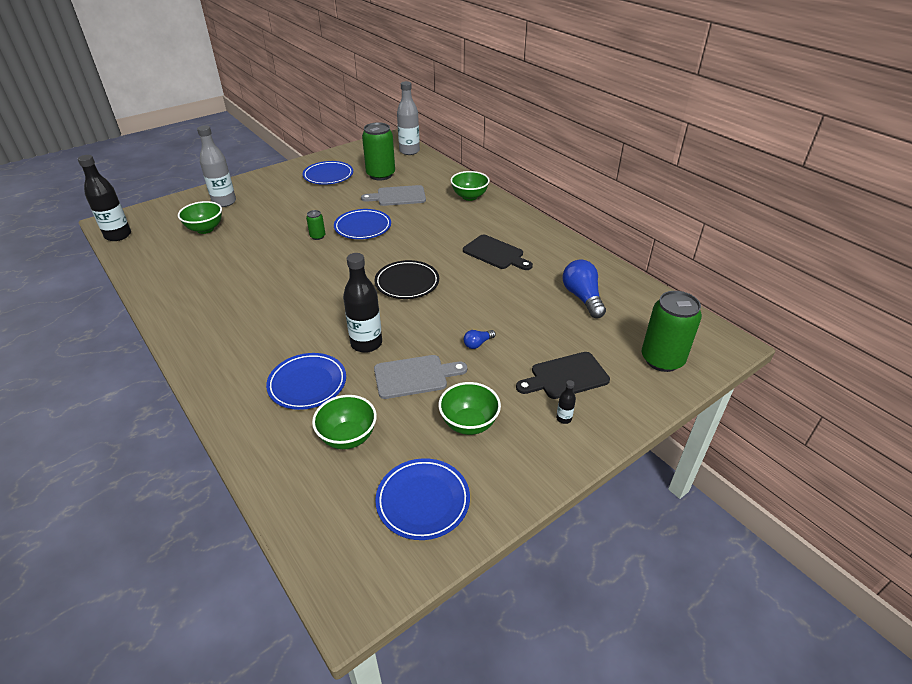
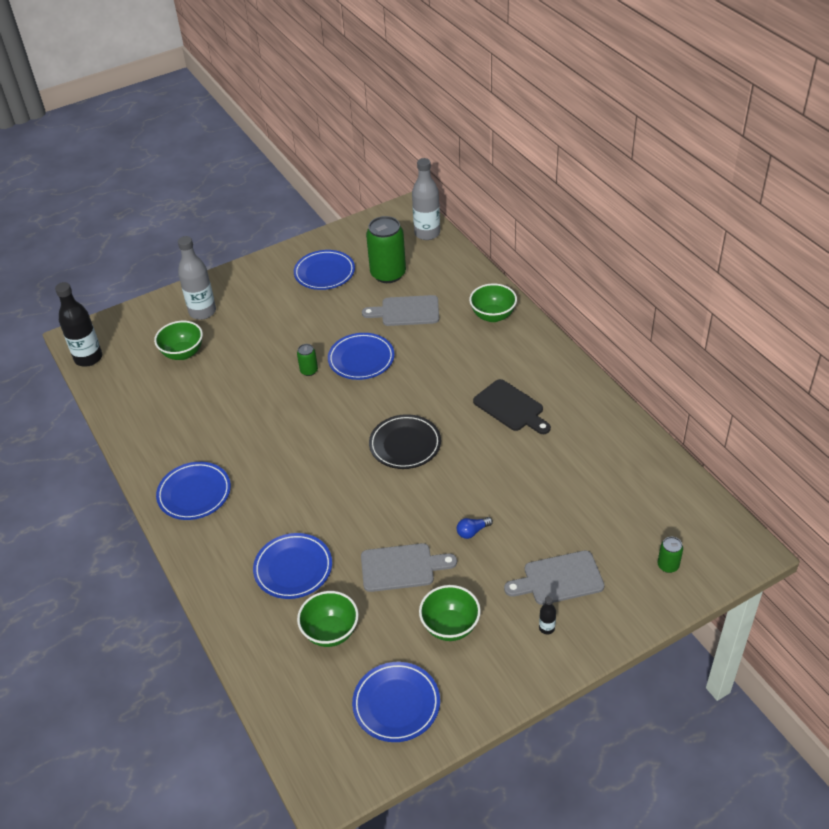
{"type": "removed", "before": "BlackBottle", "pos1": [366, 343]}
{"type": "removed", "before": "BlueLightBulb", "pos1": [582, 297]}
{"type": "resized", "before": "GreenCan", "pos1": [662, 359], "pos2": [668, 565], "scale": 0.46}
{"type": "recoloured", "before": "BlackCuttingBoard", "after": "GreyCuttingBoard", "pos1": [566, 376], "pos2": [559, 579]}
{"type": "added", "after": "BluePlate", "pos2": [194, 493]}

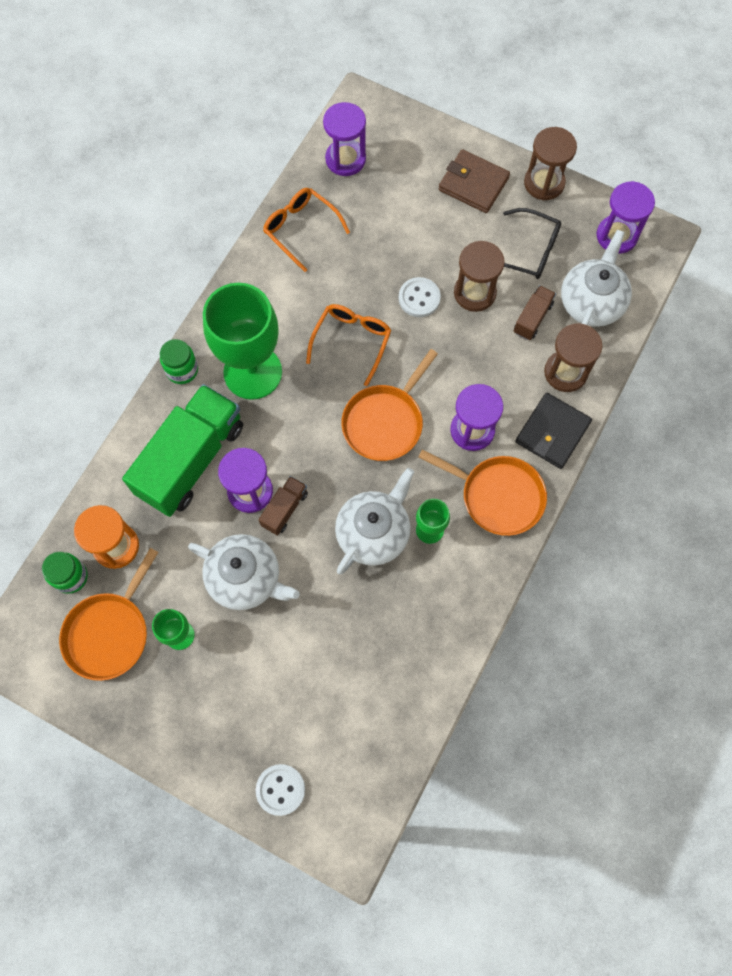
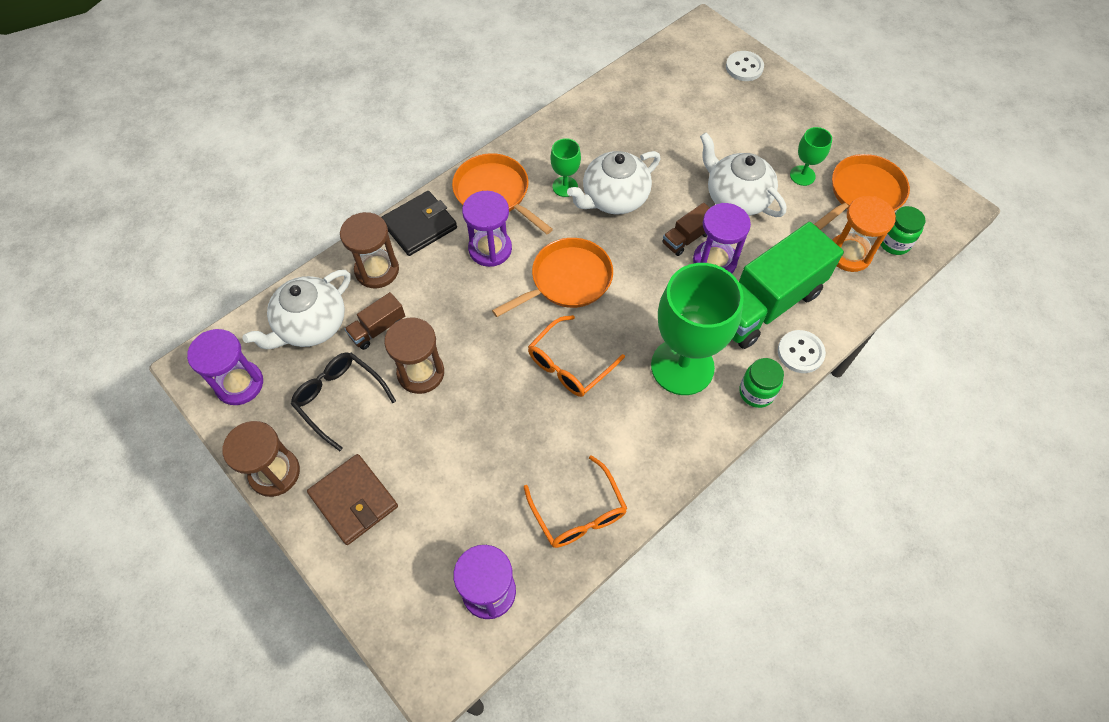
{"type": "moved", "before": "WhiteButton", "pos1": [419, 298], "pos2": [800, 352]}

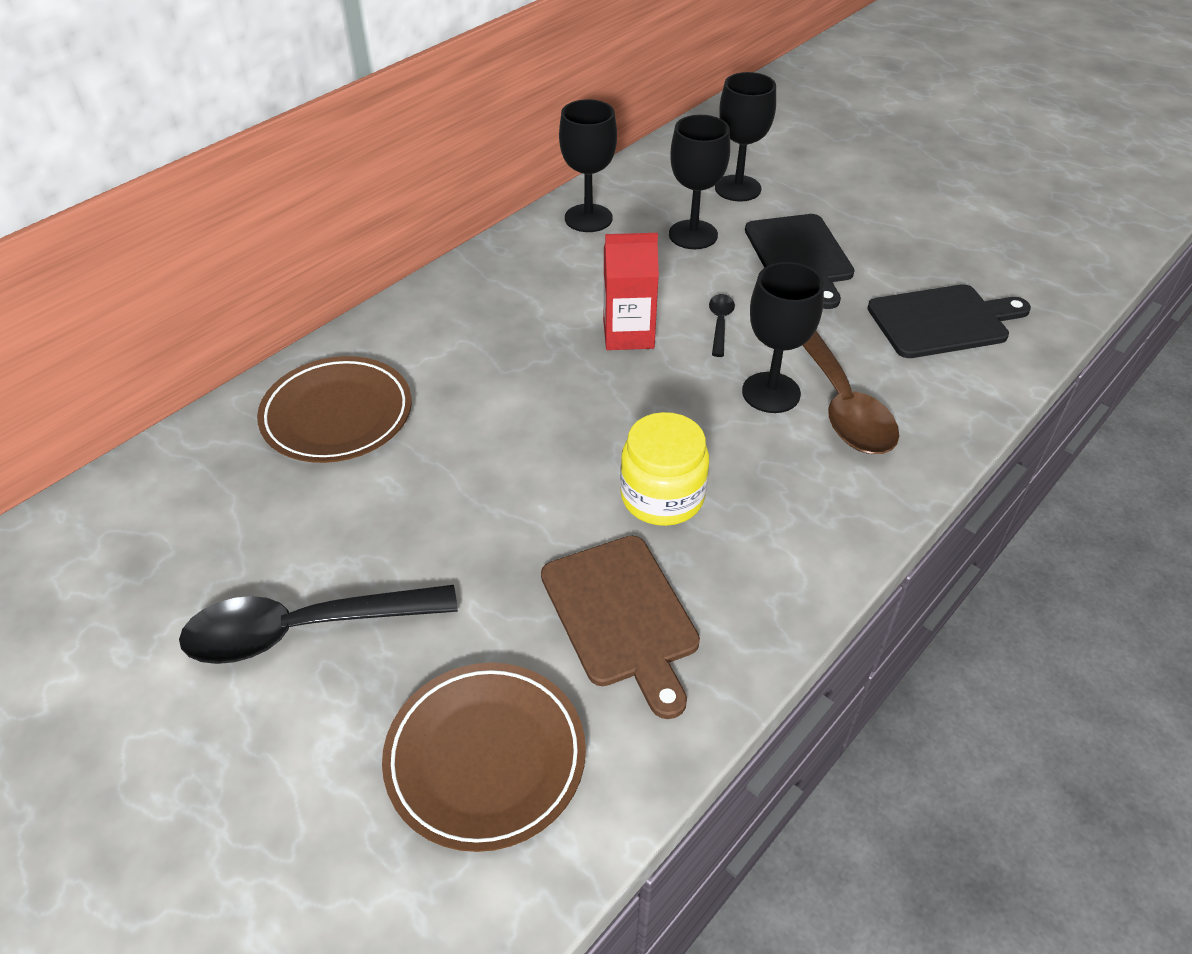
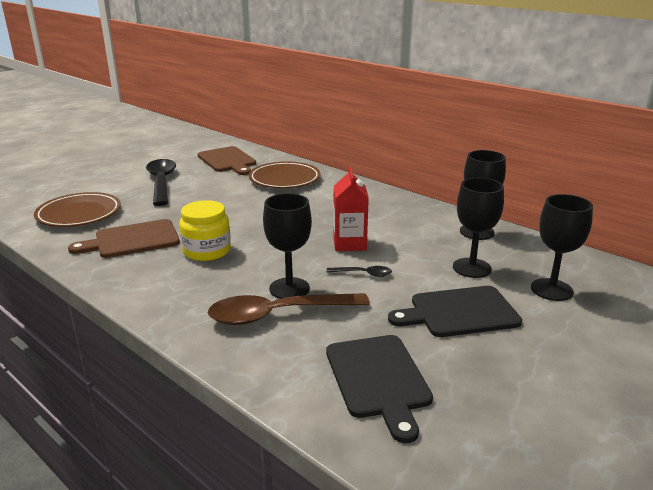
{"type": "added", "after": "BrownCuttingBoard", "pos2": [228, 160]}

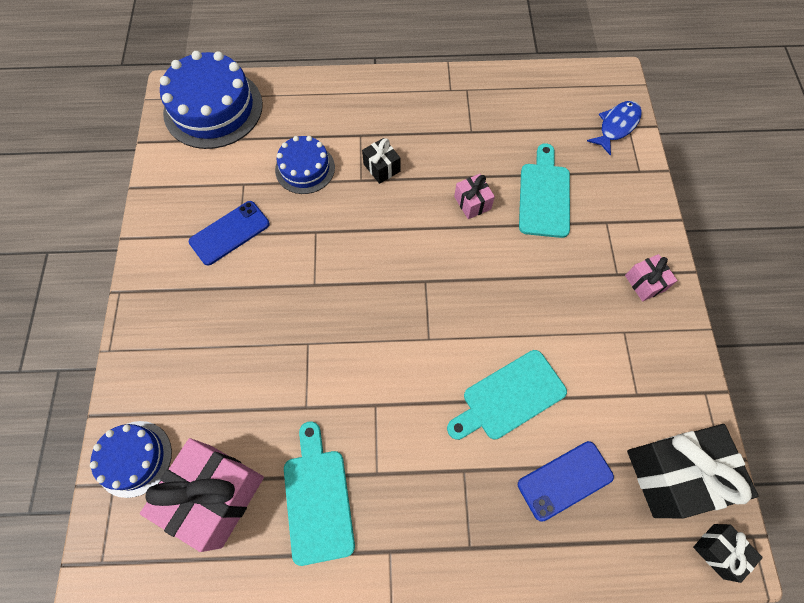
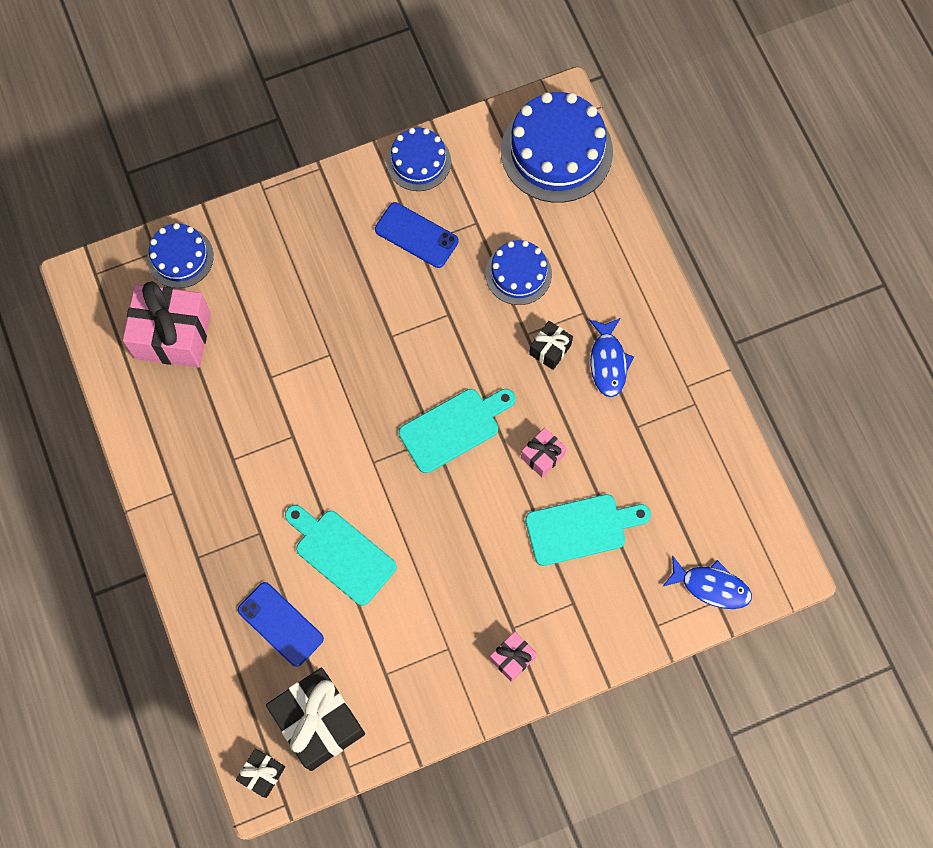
{"type": "moved", "before": "TurquoiseCuttingBoard", "pos1": [317, 499], "pos2": [454, 428]}
{"type": "added", "after": "BlueCake", "pos2": [418, 161]}
{"type": "added", "after": "BlueFish", "pos2": [608, 362]}

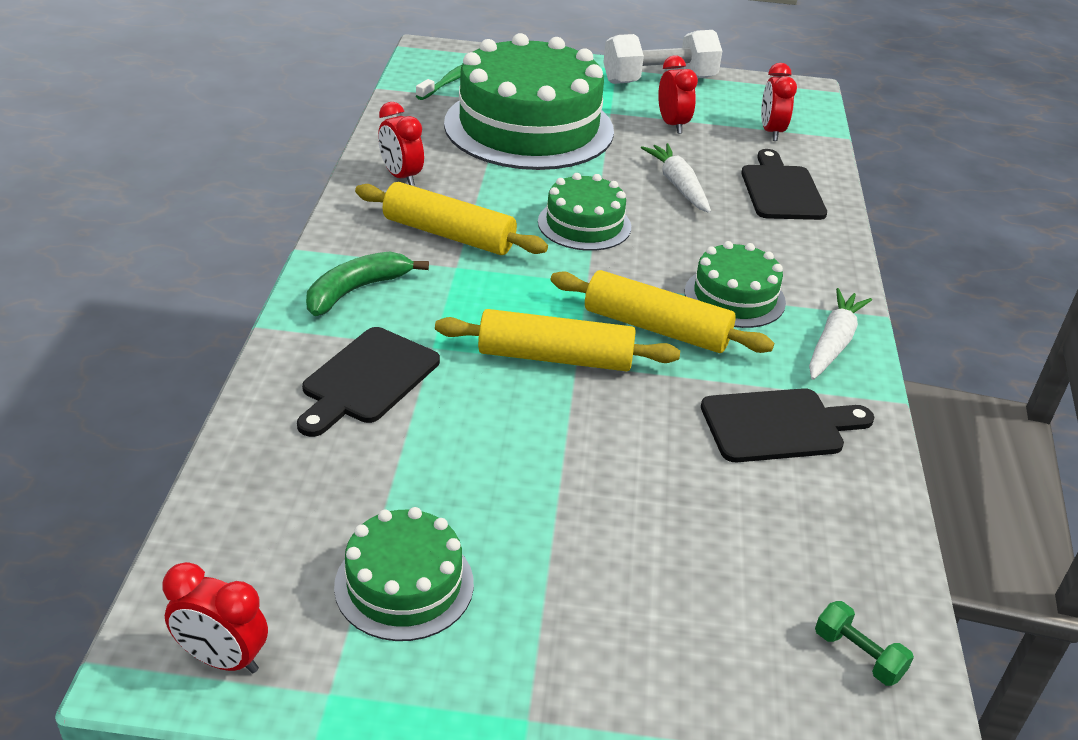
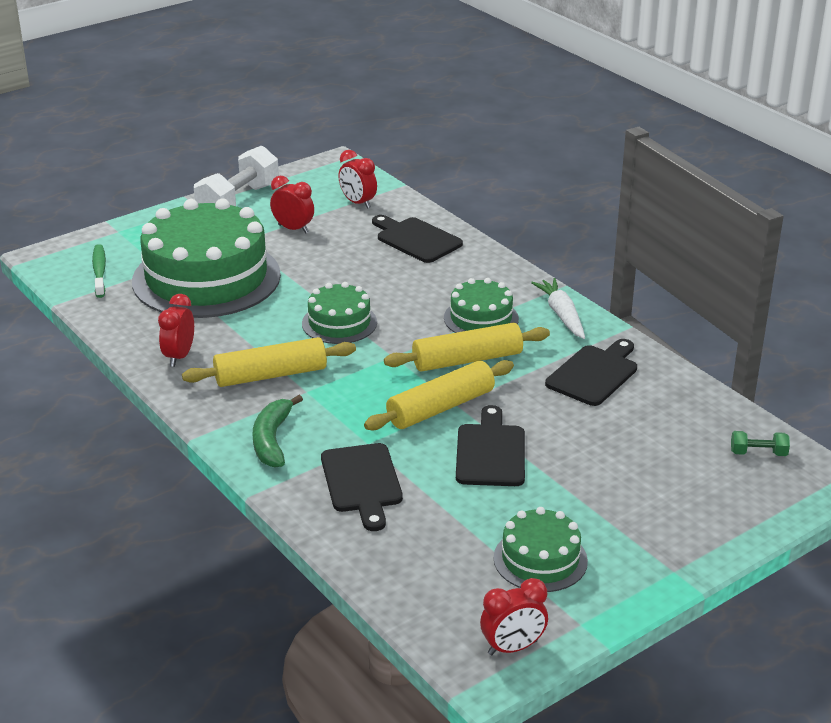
{"type": "turned", "before": "RedClock", "pos1": [401, 177], "pos2": [179, 356], "turn": 90}
{"type": "removed", "before": "WhiteCarrot", "pos1": [678, 185]}
{"type": "added", "after": "BlackCuttingBoard", "pos2": [490, 452]}

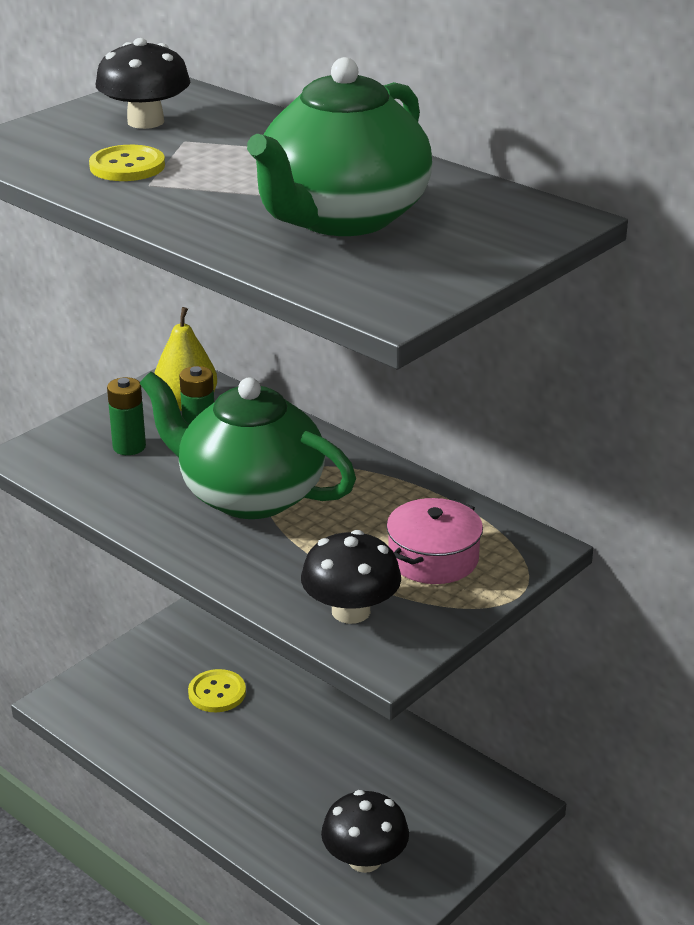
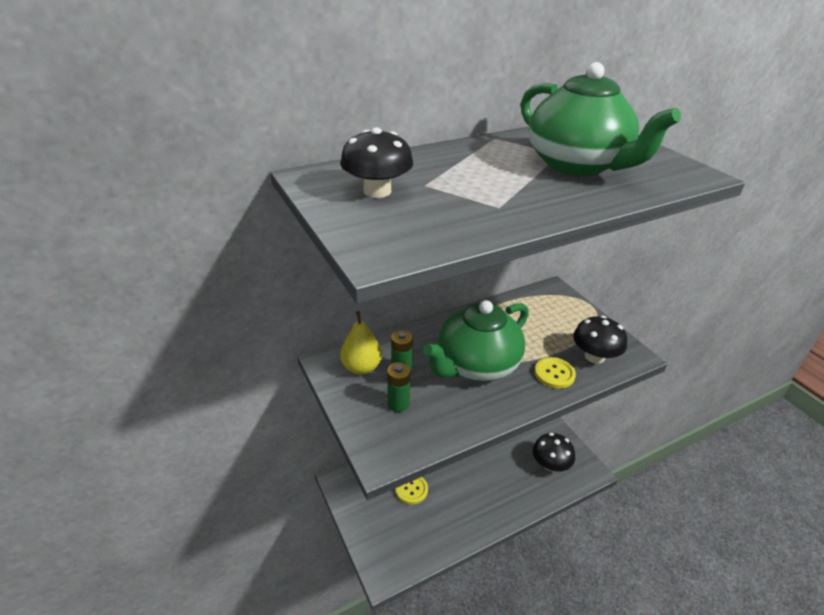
{"type": "moved", "before": "YellowButton", "pos1": [127, 166], "pos2": [554, 374]}
{"type": "removed", "before": "PinkPot", "pos1": [433, 558]}

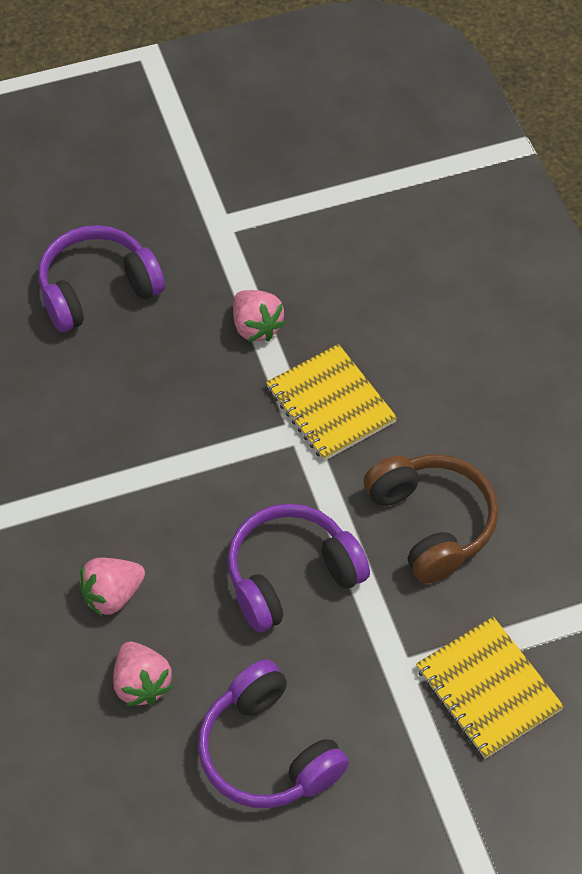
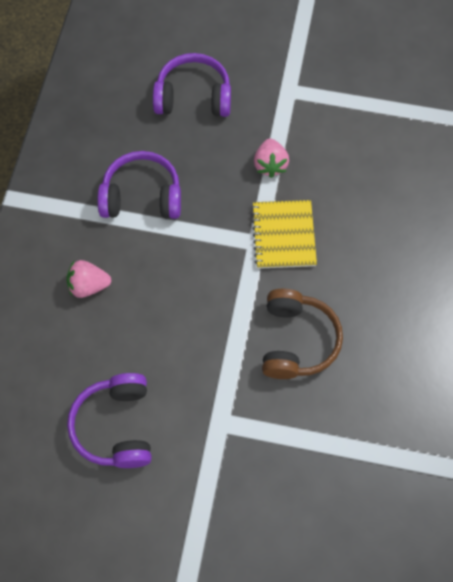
{"type": "moved", "before": "PurpleHeadphones", "pos1": [291, 576], "pos2": [142, 196]}
{"type": "removed", "before": "YellowNotebook", "pos1": [488, 689]}
{"type": "removed", "before": "PinkStrawberry", "pos1": [141, 683]}

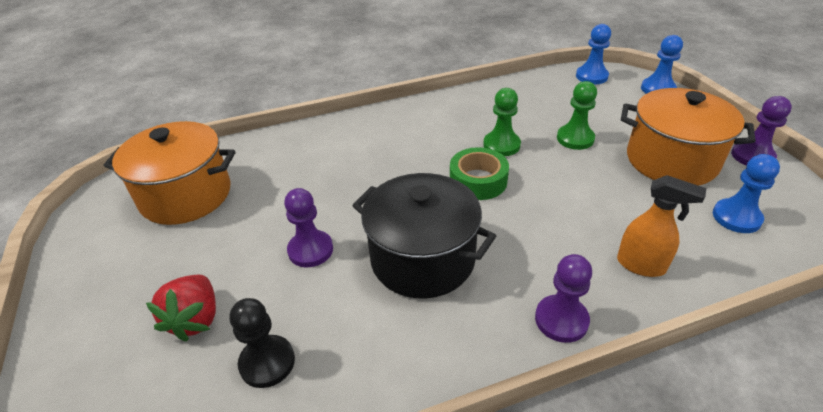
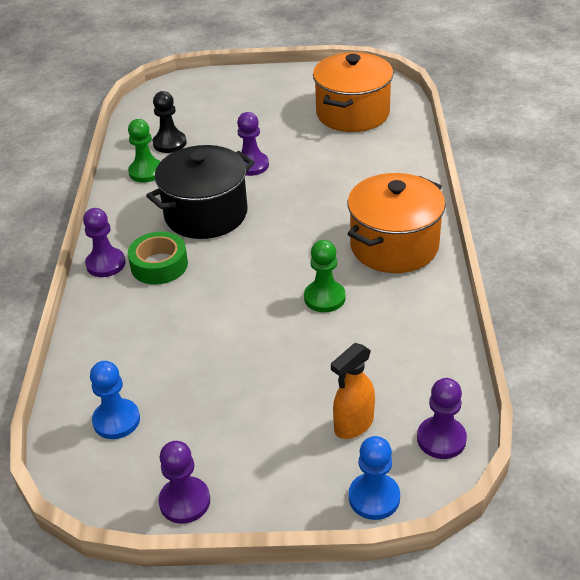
{"type": "recoloured", "before": "BluePawn", "after": "PurplePawn", "pos1": [591, 76], "pos2": [441, 439]}
{"type": "moved", "before": "GreenPawn", "pos1": [575, 138], "pos2": [146, 172]}
{"type": "moved", "before": "OrangePot", "pos1": [671, 160], "pos2": [394, 246]}
{"type": "moved", "before": "GreenTape", "pos1": [478, 181], "pos2": [159, 265]}
{"type": "moved", "before": "OrangeSprayBottle", "pos1": [641, 265], "pos2": [353, 425]}
{"type": "removed", "before": "RedStrawberry", "pos1": [195, 319]}

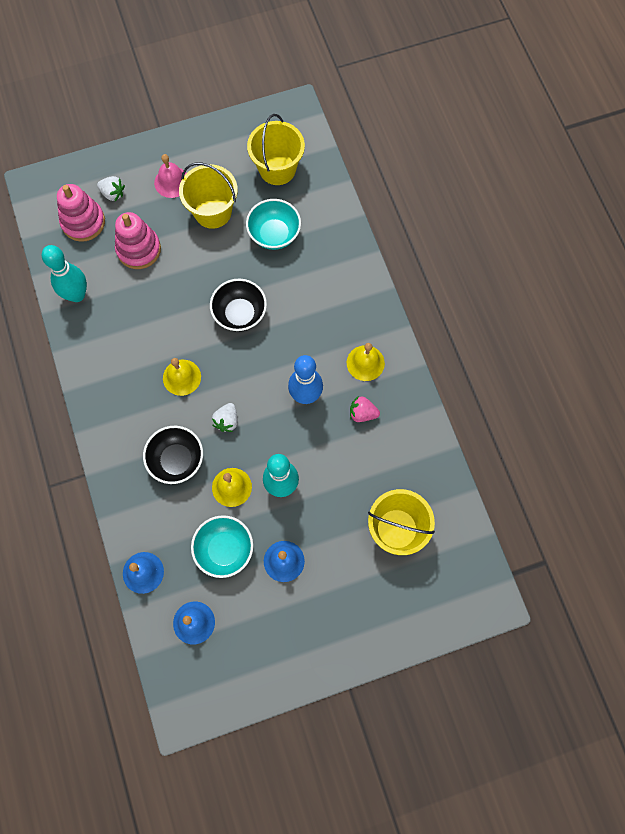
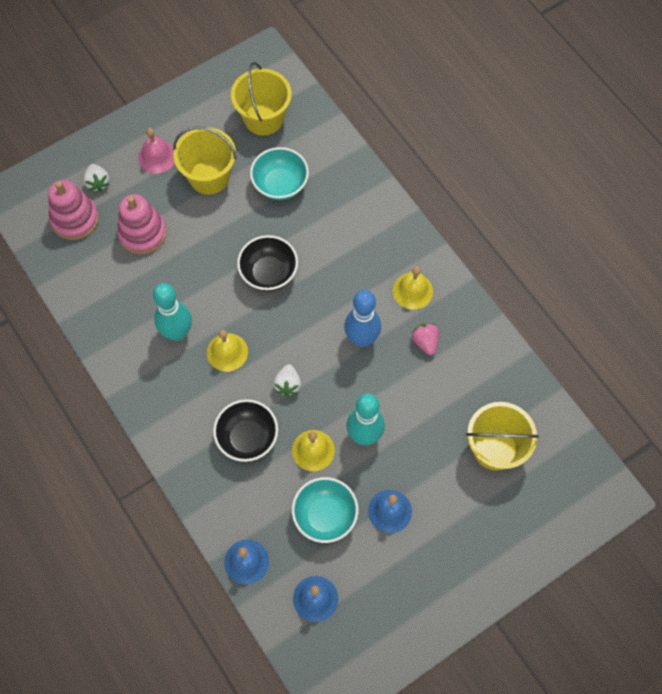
{"type": "turned", "before": "WhiteStrawberry", "pos1": [113, 193], "pos2": [98, 183], "turn": 60}
{"type": "moved", "before": "TurquoiseBowlingPin", "pos1": [77, 295], "pos2": [177, 332]}
{"type": "turned", "before": "PinkStrawberry", "pos1": [362, 413], "pos2": [425, 342], "turn": 75}

